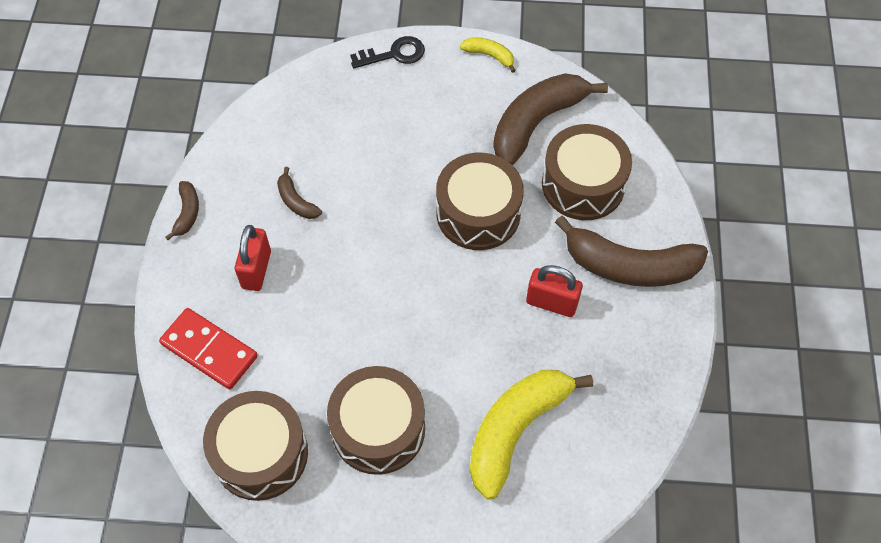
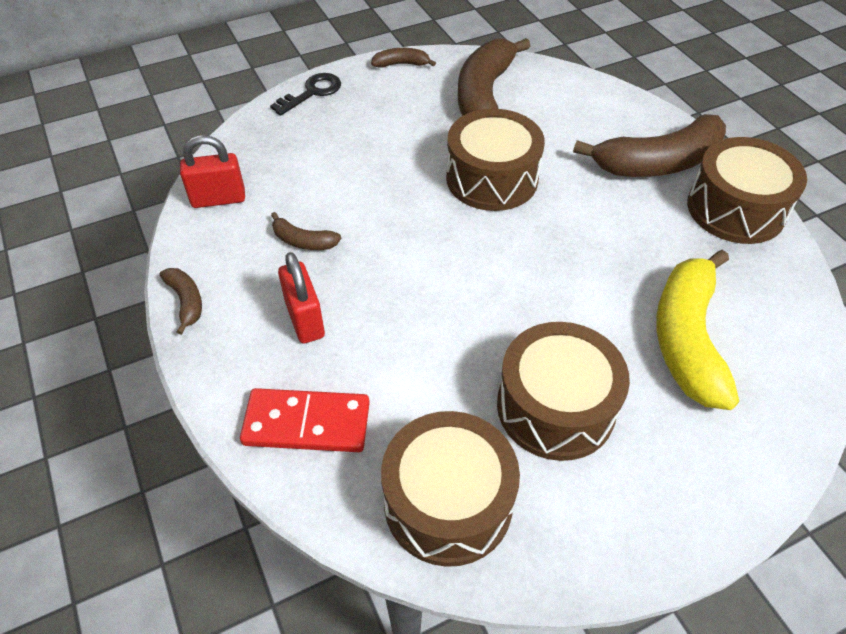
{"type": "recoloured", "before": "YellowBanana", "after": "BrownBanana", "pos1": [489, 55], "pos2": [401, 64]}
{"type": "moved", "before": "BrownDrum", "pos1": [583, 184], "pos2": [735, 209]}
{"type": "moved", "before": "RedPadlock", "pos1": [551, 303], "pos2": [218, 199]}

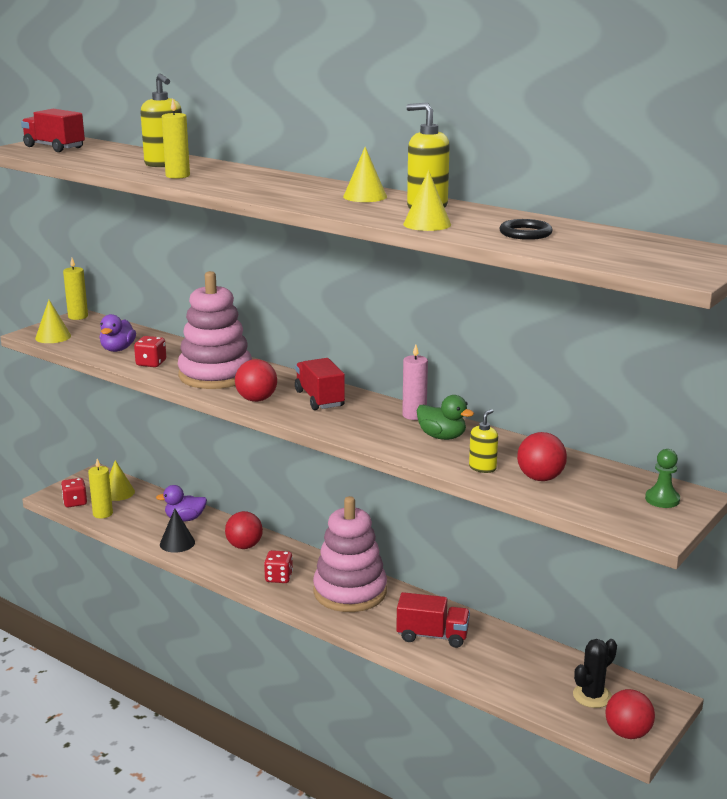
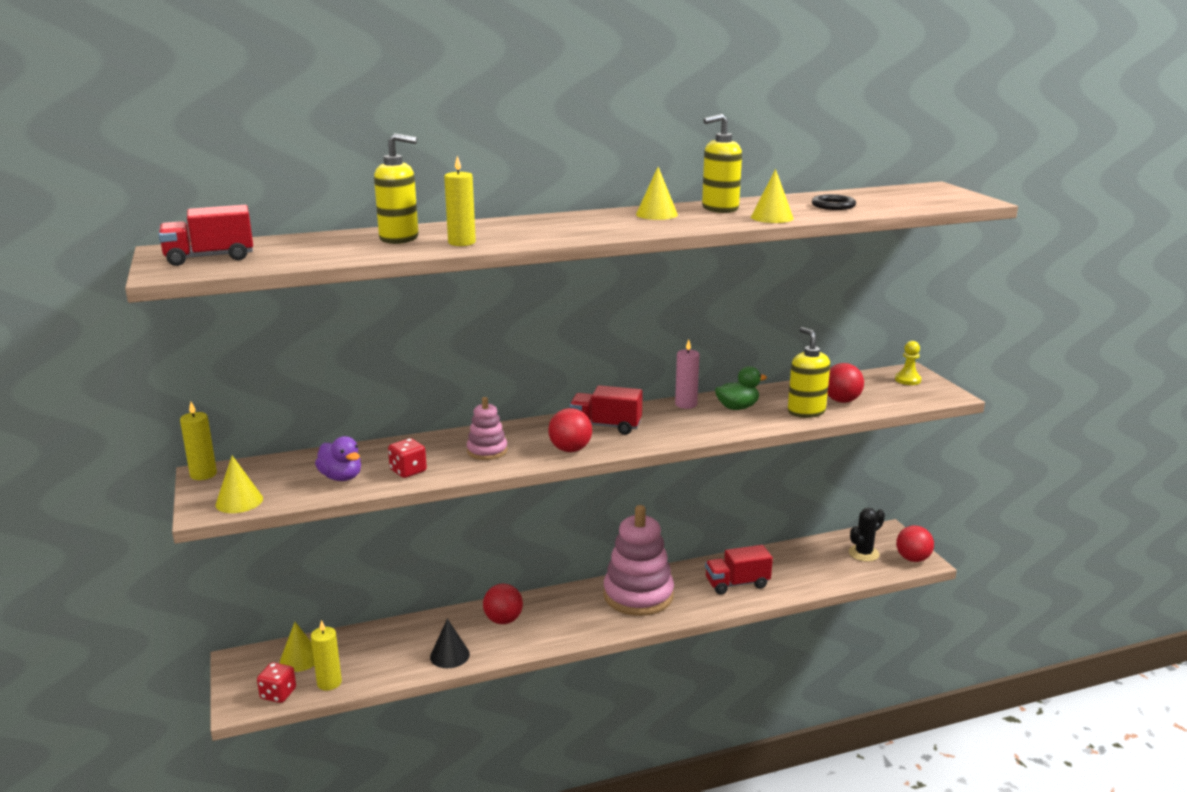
{"type": "resized", "before": "PinkStackingToy", "pos1": [215, 375], "pos2": [487, 451], "scale": 0.5}
{"type": "resized", "before": "YellowSoapDispenser", "pos1": [482, 468], "pos2": [806, 411], "scale": 1.66}
{"type": "recoloured", "before": "GreenPawn", "after": "YellowPawn", "pos1": [662, 499], "pos2": [907, 380]}
{"type": "removed", "before": "PurpleDuck", "pos1": [185, 519]}
{"type": "removed", "before": "RedDice", "pos1": [279, 577]}
{"type": "turned", "before": "RedTruck", "pos1": [432, 636], "pos2": [737, 584], "turn": -150}
{"type": "turned", "before": "BlackCactus", "pos1": [592, 696], "pos2": [863, 553], "turn": 60}

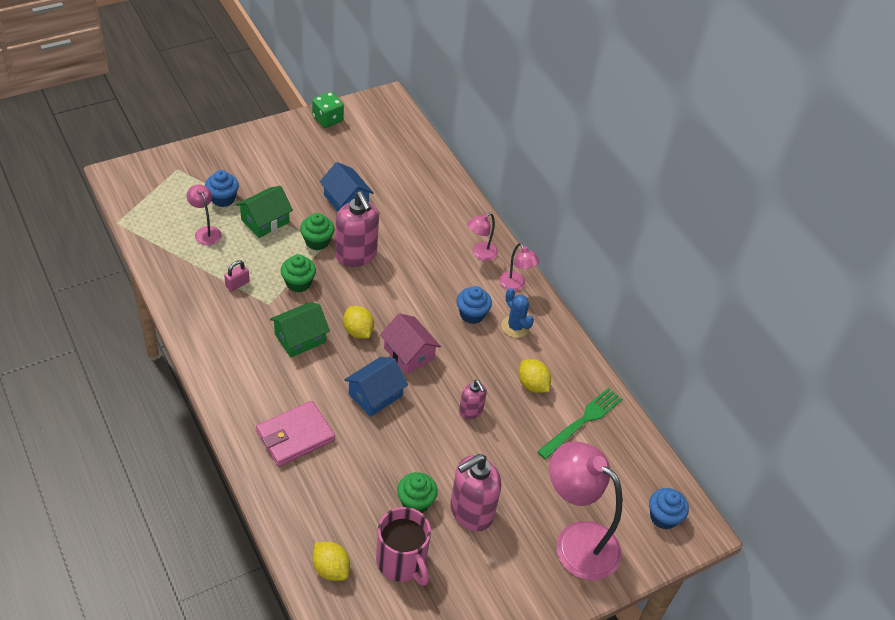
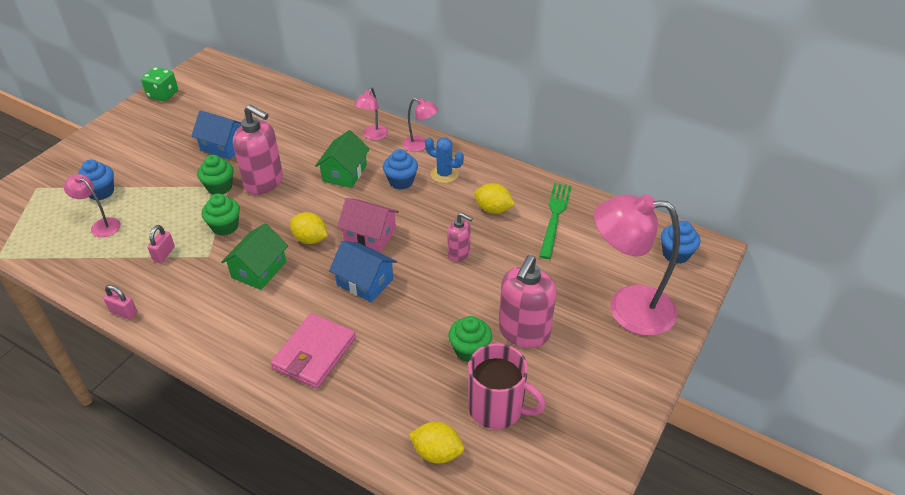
{"type": "moved", "before": "GreenHouse", "pos1": [265, 221], "pos2": [344, 173]}
{"type": "turned", "before": "BlueHouse", "pos1": [375, 395], "pos2": [365, 282], "turn": -75}
{"type": "added", "after": "PinkPadlock", "pos2": [124, 312]}

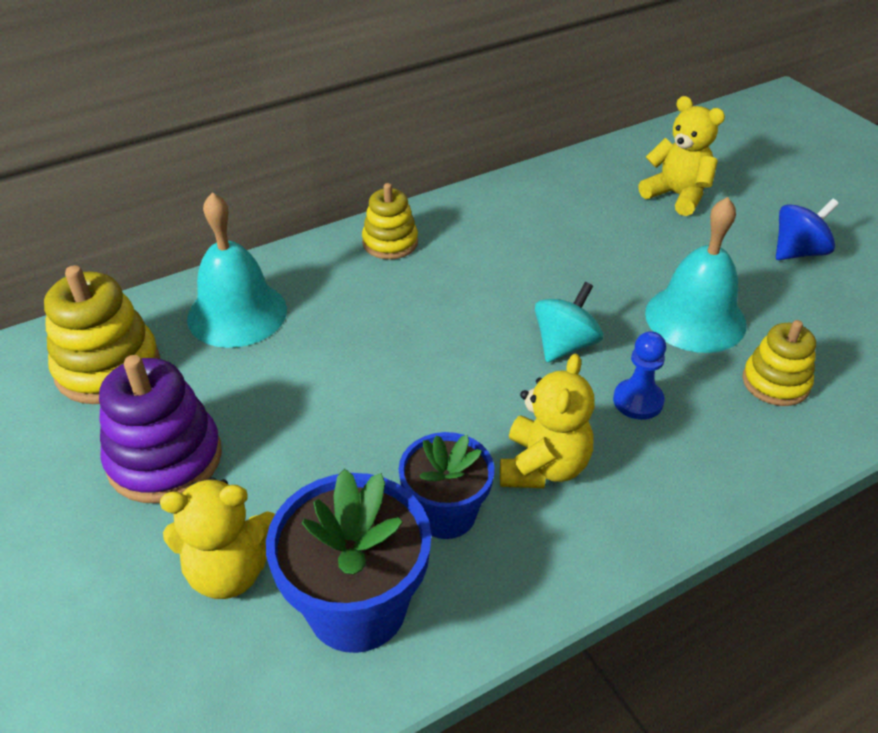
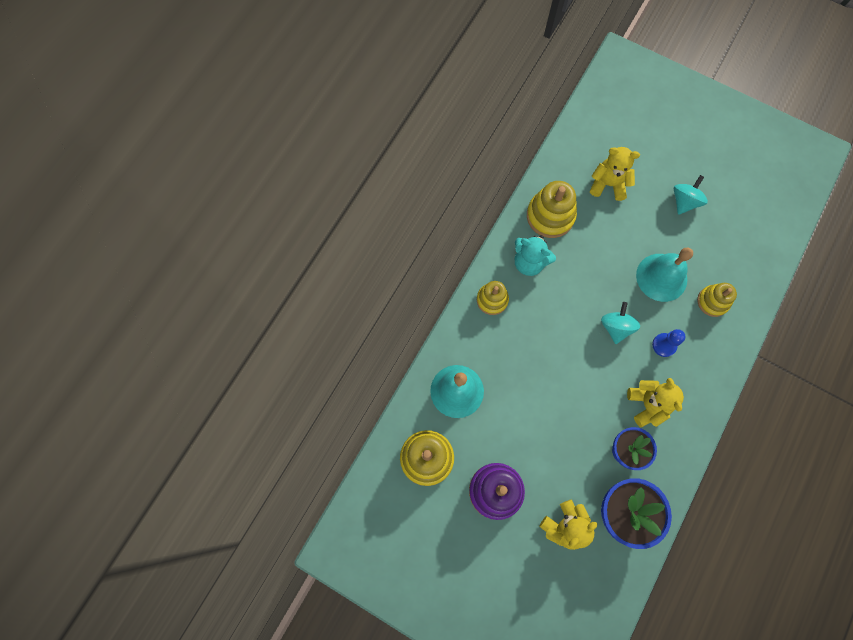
{"type": "recoloured", "before": "BlueSpinningTop", "after": "TurquoiseSpinningTop", "pos1": [798, 252], "pos2": [684, 201]}
{"type": "added", "after": "YellowStackingToy", "pos2": [550, 216]}
{"type": "added", "after": "TurquoiseTeddyBear", "pos2": [529, 262]}

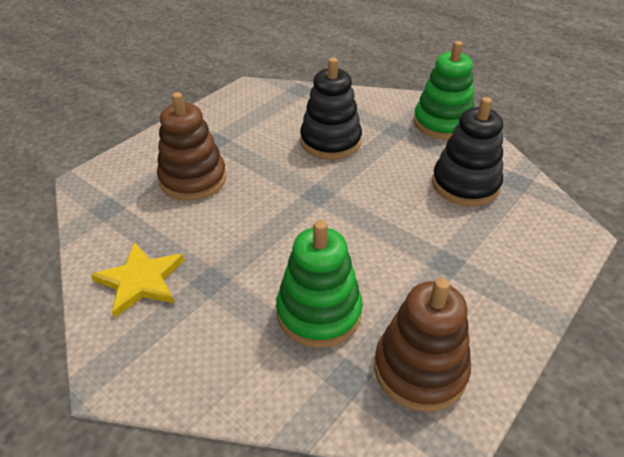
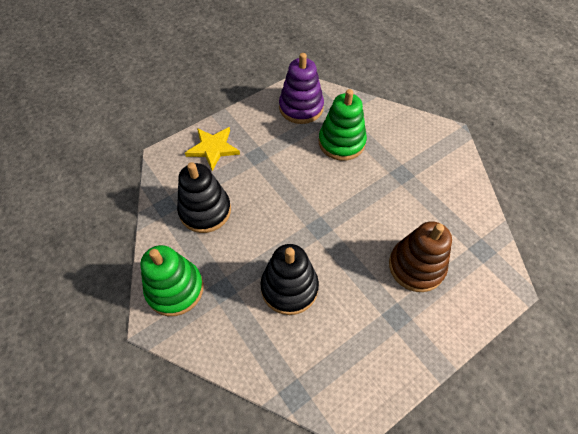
{"type": "moved", "before": "YellowStar", "pos1": [141, 281], "pos2": [213, 148]}
{"type": "recoloured", "before": "BrownStackingToy", "after": "PurpleStackingToy", "pos1": [420, 369], "pos2": [301, 108]}

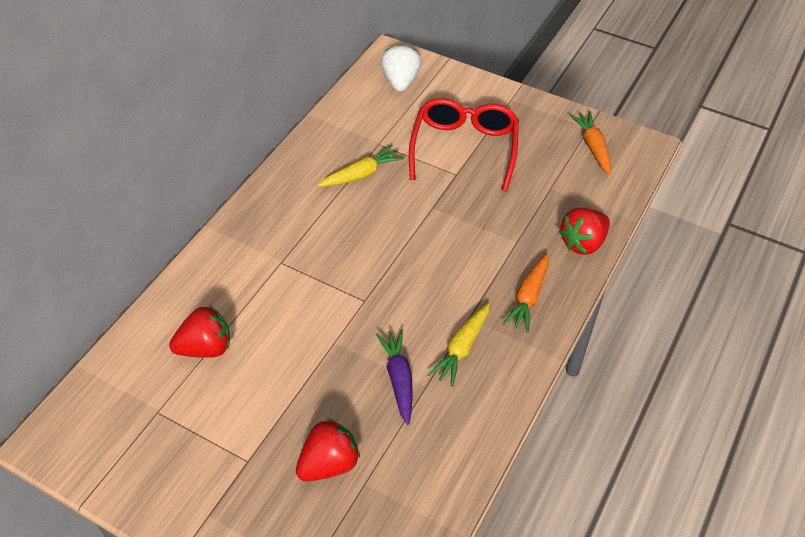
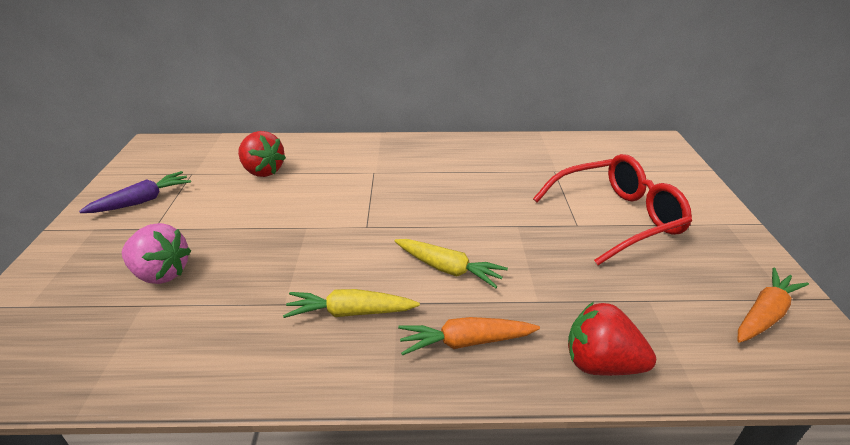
{"type": "removed", "before": "WhiteStrawberry", "pos1": [400, 82]}
{"type": "moved", "before": "YellowCarrot", "pos1": [361, 174], "pos2": [448, 269]}
{"type": "moved", "before": "PurpleCarrot", "pos1": [398, 379], "pos2": [142, 201]}
{"type": "recoloured", "before": "RedStrawberry", "after": "PinkStrawberry", "pos1": [329, 463], "pos2": [161, 273]}

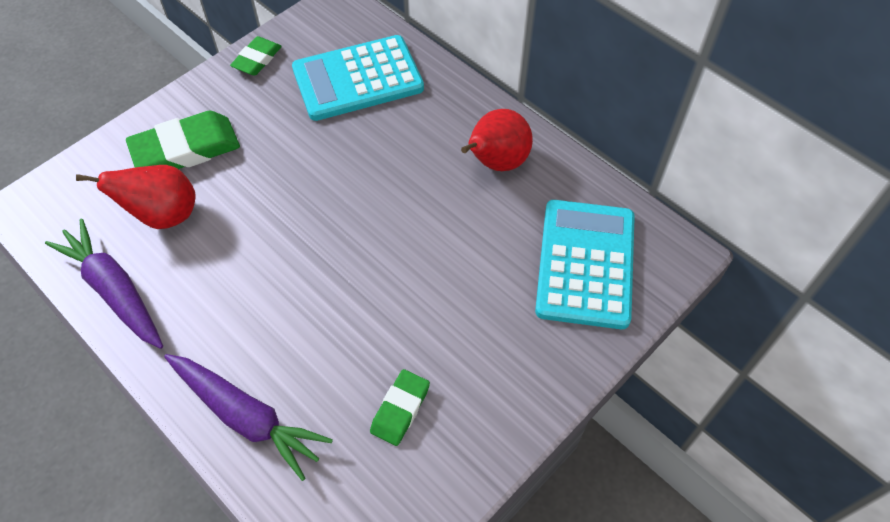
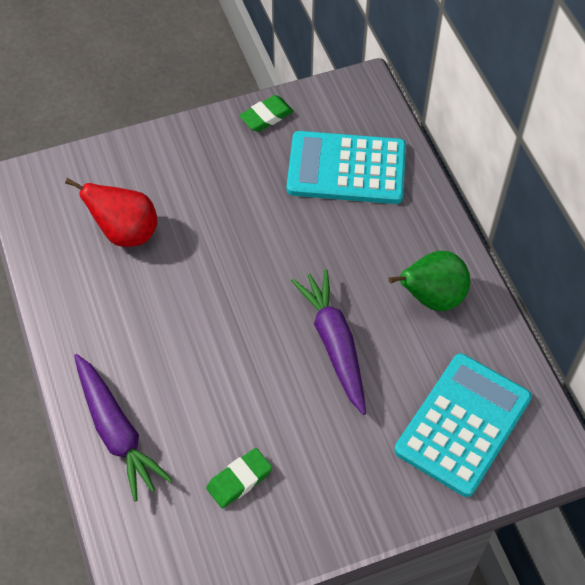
{"type": "recoloured", "before": "RedPear", "after": "GreenPear", "pos1": [496, 163], "pos2": [431, 298]}
{"type": "removed", "before": "GreenEraser", "pos1": [186, 149]}
{"type": "moved", "before": "PurpleCarrot", "pos1": [114, 290], "pos2": [334, 344]}

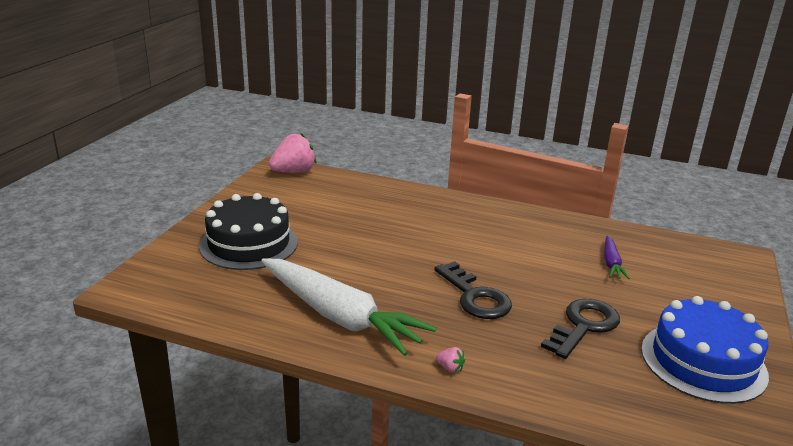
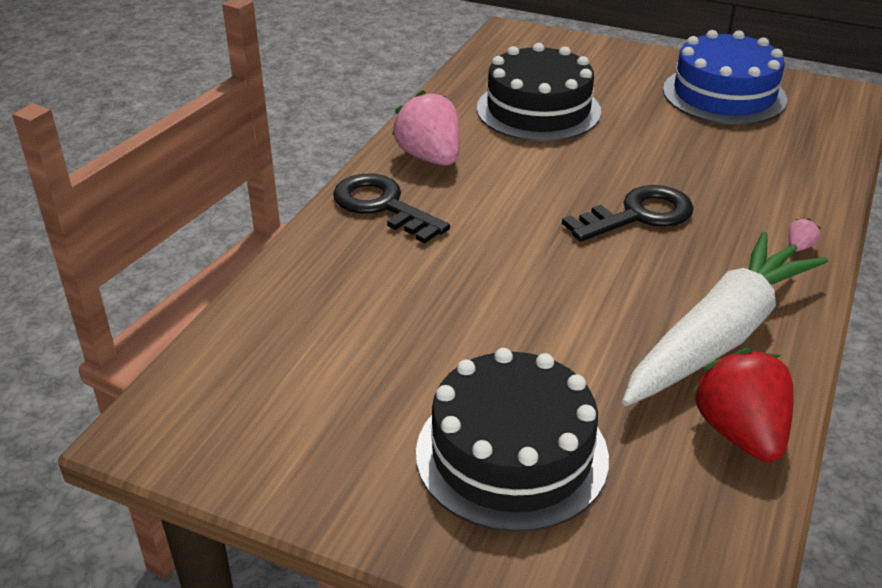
{"type": "moved", "before": "PinkStrawberry", "pos1": [294, 172], "pos2": [430, 157]}
{"type": "replaced", "before": "PurpleCarrot", "after": "BlackCake", "pos1": [611, 263], "pos2": [538, 110]}
{"type": "moved", "before": "BlackKey", "pos1": [583, 326], "pos2": [382, 206]}
{"type": "added", "after": "RedStrawberry", "pos2": [740, 433]}

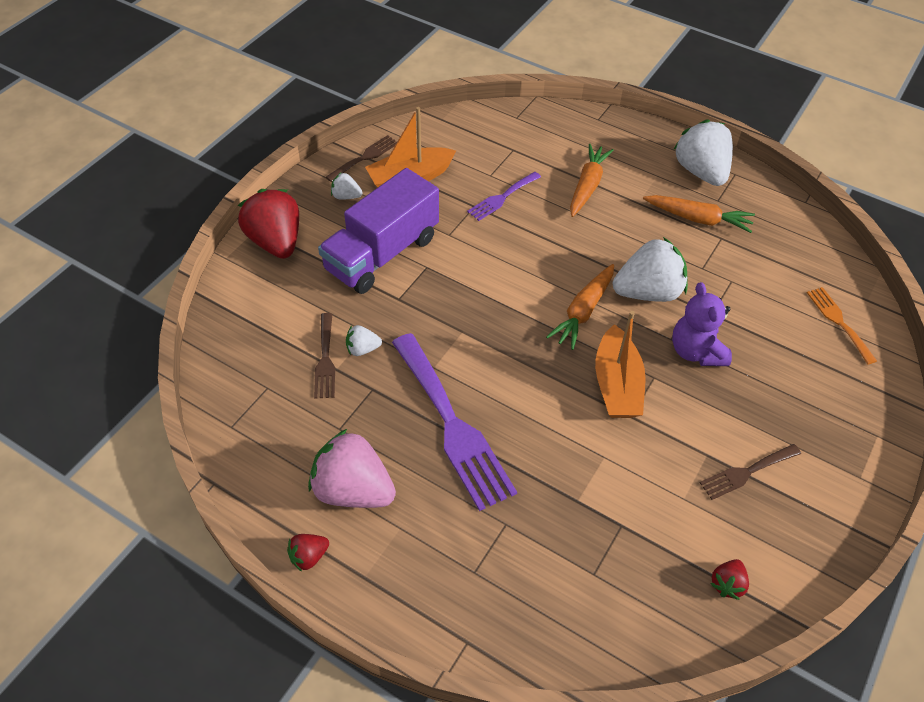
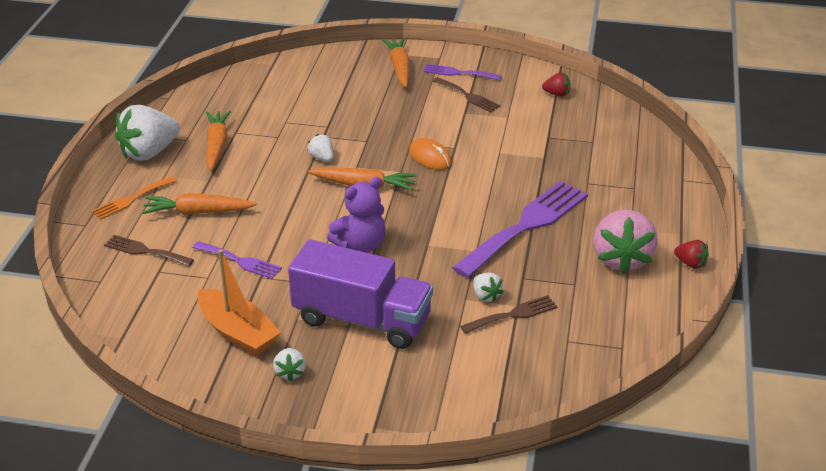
{"type": "moved", "before": "BrownFork", "pos1": [365, 157], "pos2": [145, 251]}
{"type": "removed", "before": "RedStrawberry", "pos1": [276, 242]}
{"type": "resized", "before": "WhiteStrawberry", "pos1": [648, 292], "pos2": [322, 158], "scale": 0.46}
{"type": "moved", "before": "PurpleTeddyBear", "pos1": [696, 351], "pos2": [360, 245]}
{"type": "moved", "before": "OrangeFork", "pos1": [838, 322], "pos2": [131, 199]}
{"type": "replaced", "before": "OrangeBoat", "after": "OrangeMouse", "pos1": [616, 385], "pos2": [430, 157]}
{"type": "added", "after": "OrangeCarrot", "pos2": [399, 68]}
{"type": "added", "after": "PurpleFork", "pos2": [458, 73]}

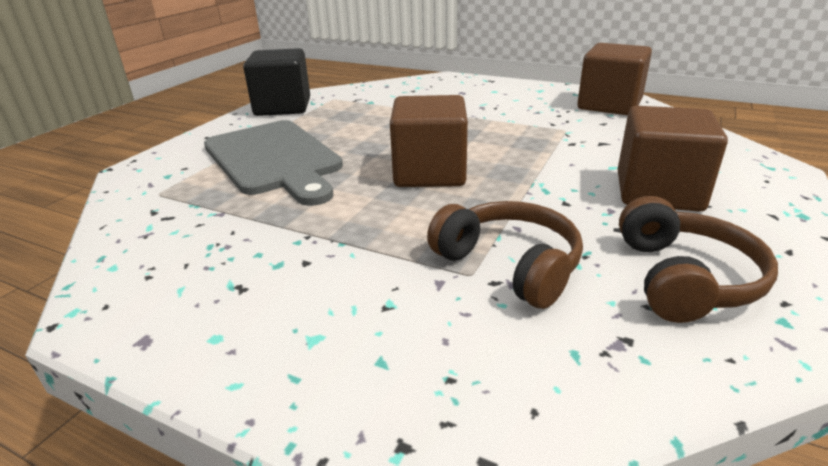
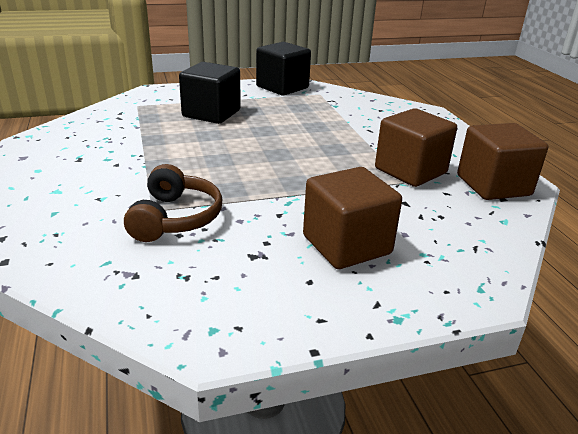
{"type": "moved", "before": "BrownCube", "pos1": [429, 172], "pos2": [410, 171]}
{"type": "replaced", "before": "GreyCuttingBoard", "after": "BlackCube", "pos1": [274, 159], "pos2": [211, 113]}
{"type": "removed", "before": "BrownHeadphones", "pos1": [684, 278]}

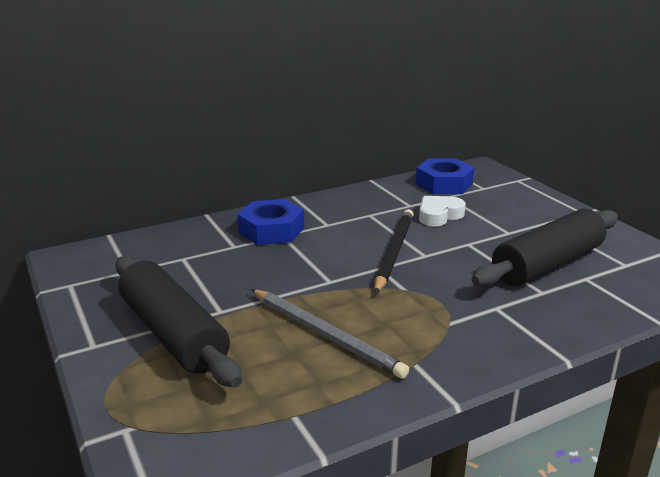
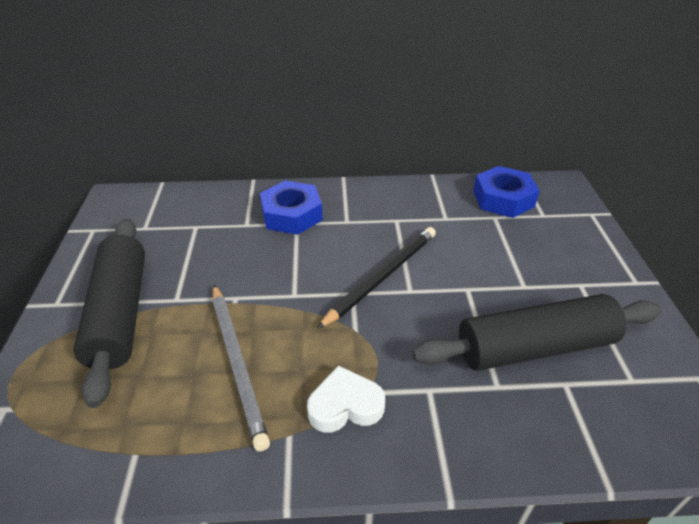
{"type": "moved", "before": "WhiteHeart", "pos1": [439, 215], "pos2": [345, 405]}

